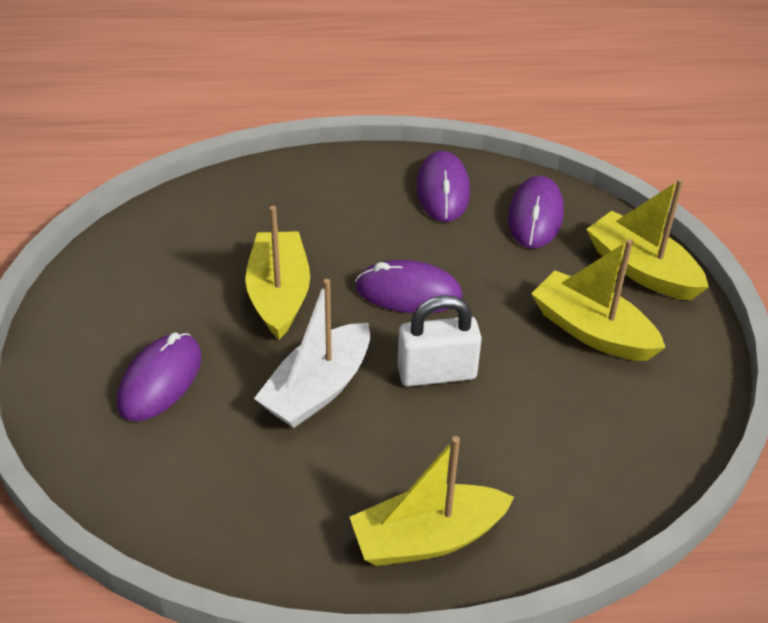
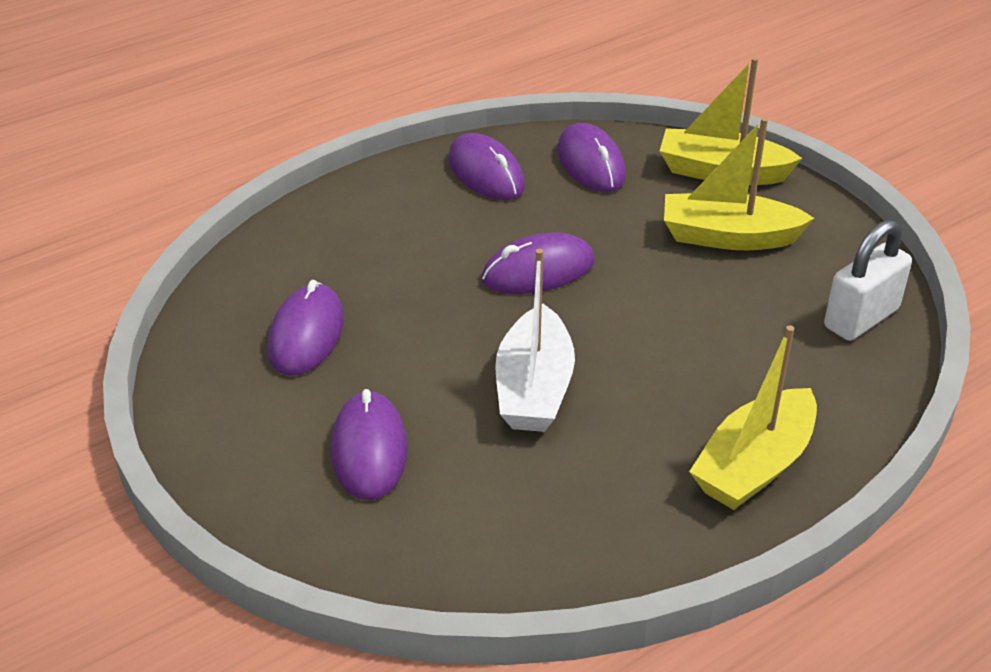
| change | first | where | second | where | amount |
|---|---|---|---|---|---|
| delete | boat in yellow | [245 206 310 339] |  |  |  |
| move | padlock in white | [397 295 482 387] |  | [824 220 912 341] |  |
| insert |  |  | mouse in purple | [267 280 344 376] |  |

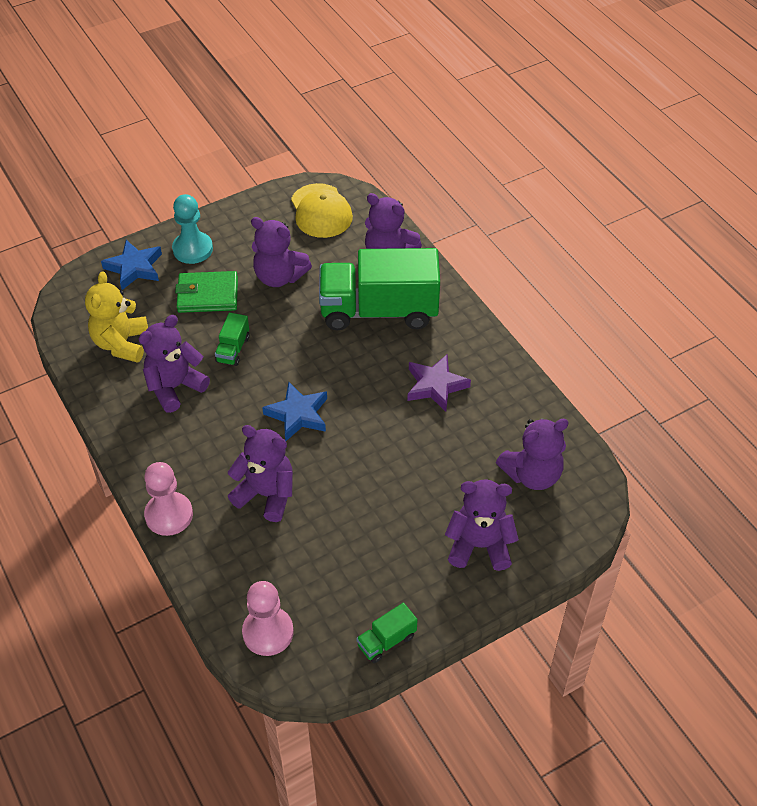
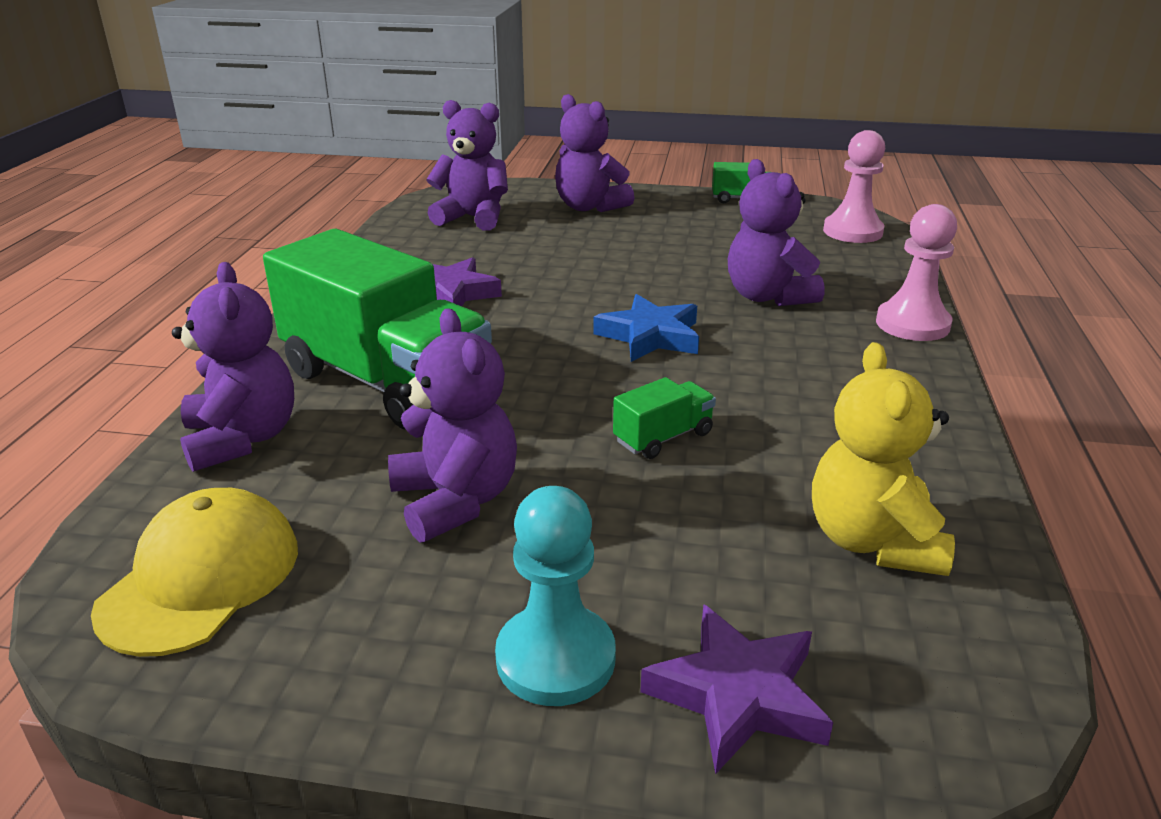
| change | first | where | second | where | amount |
|---|---|---|---|---|---|
| rotate | teddy bear in yellow | [85 271 148 363] |  | [812 342 955 576] | 135 degrees clockwise |
| recolor | star in blue | [101 240 162 290] | star in purple | [640 604 833 774] |  |
| delete | teddy bear in purple | [139 315 210 413] |  |  |  |
| delete | wallet in green | [175 271 238 313] |  |  |  |

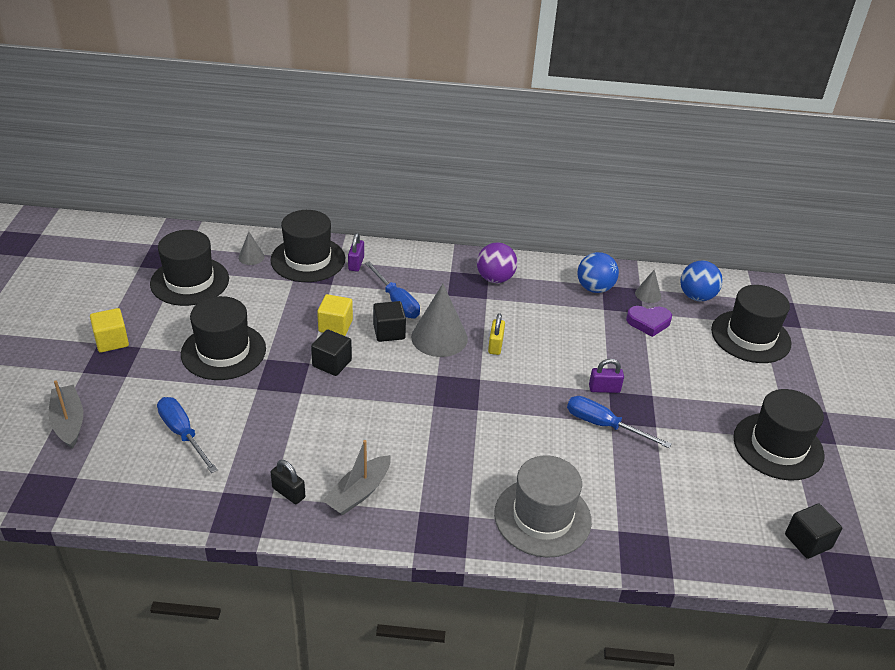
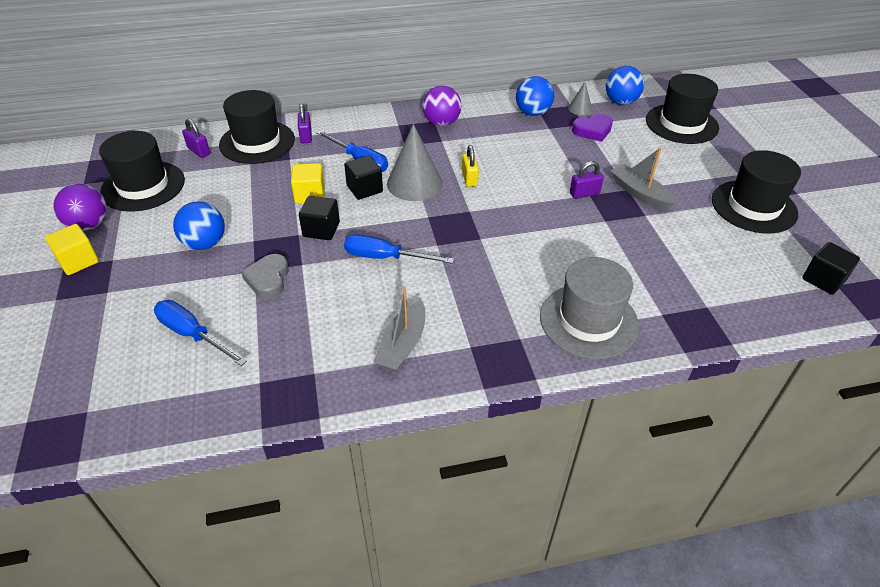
| change | first | where | second | where | amount |
|---|---|---|---|---|---|
| move | boat in grey | [49 380 83 449] |  | [611 148 675 210] |  |
| replace | hat in black | [181 296 266 380] | ball in blue | [173 201 225 250] |  |
| replace | cone in grey | [238 232 265 265] | padlock in purple | [182 119 210 158] |  |
| delete | padlock in black | [270 460 305 504] |  |  |  |
| move | screwdriver in blue | [567 396 671 448] |  | [344 234 454 264] |  |
| insert |  |  | ball in purple | [53 184 107 231] |  |
| insert |  |  | heart in grey | [241 254 289 299] |  |

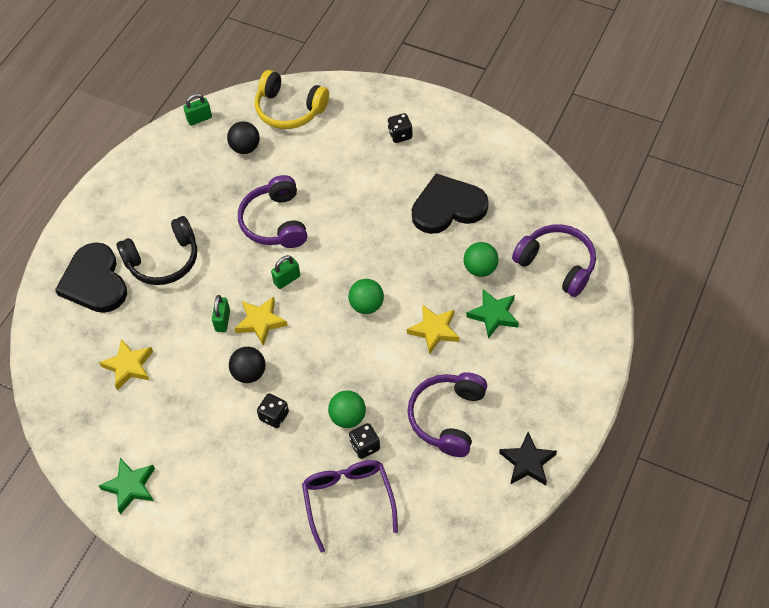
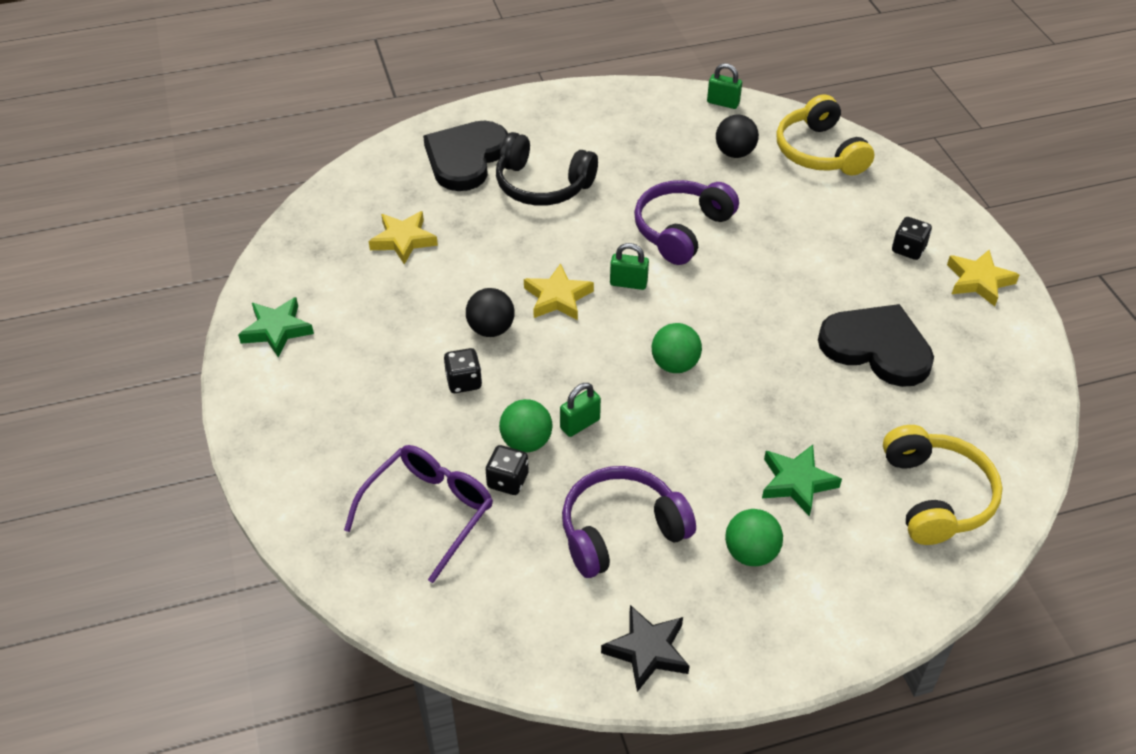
| change | first | where | second | where | amount |
|---|---|---|---|---|---|
| move | padlock in green | [212 295 230 332] |  | [560 383 601 437] |  |
| move | star in yellow | [407 304 459 354] |  | [947 250 1019 306] |  |
| move | ball in green | [464 242 499 277] |  | [725 509 783 566] |  |
| recolor | headphones in purple | [512 224 596 297] | headphones in yellow | [883 425 1003 545] |  |

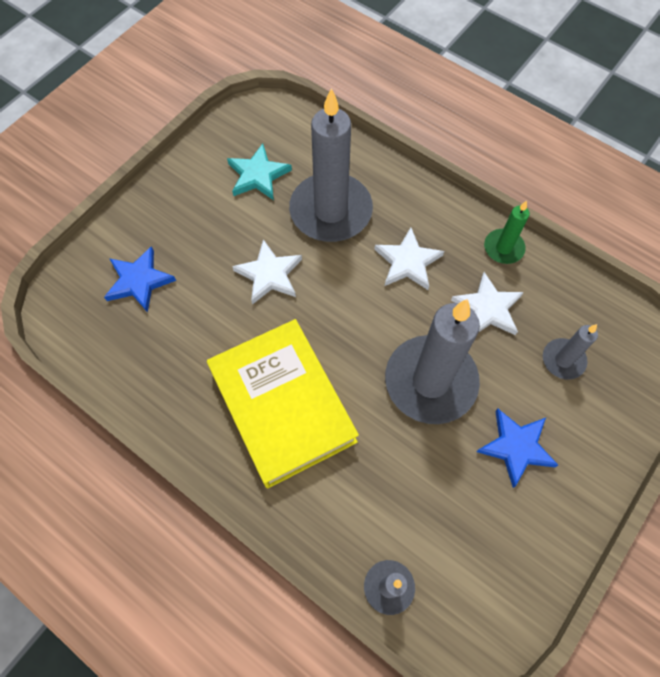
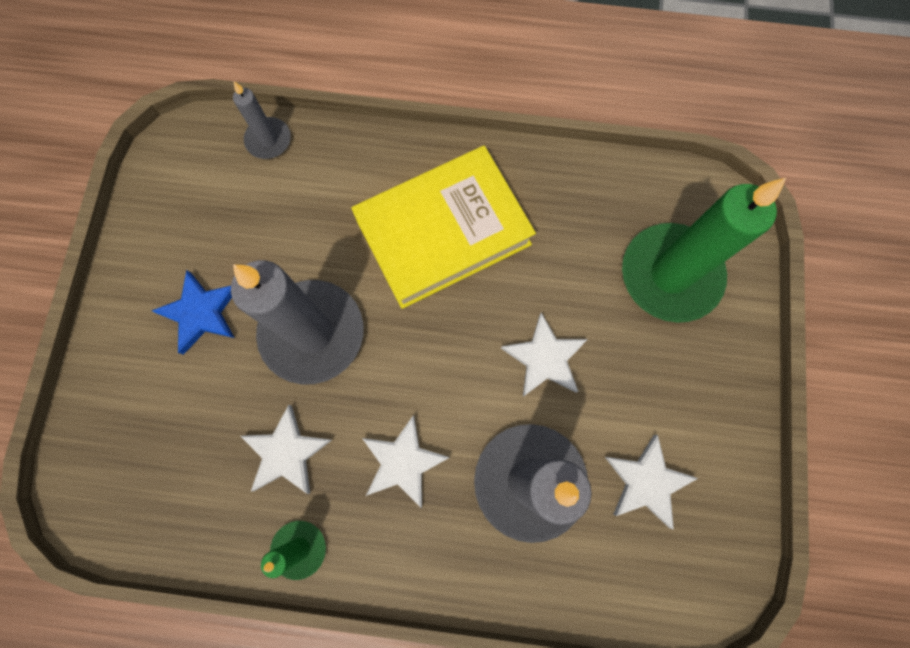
| change | first | where | second | where | amount |
|---|---|---|---|---|---|
| replace | star in blue | [104 246 176 313] | candle in green | [622 178 786 323] |  |
| rotate | book in yellow | [207 319 359 488] |  | [351 146 536 309] | 60 degrees counterclockwise |
| recolor | star in turquoise | [227 144 292 200] | star in white | [605 435 698 530] |  |
| delete | candle in grey | [543 324 598 380] |  |  |  |

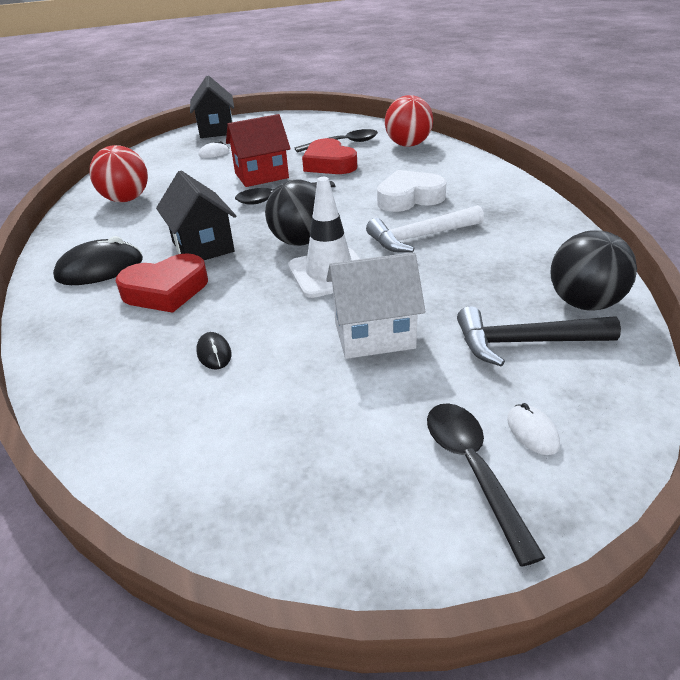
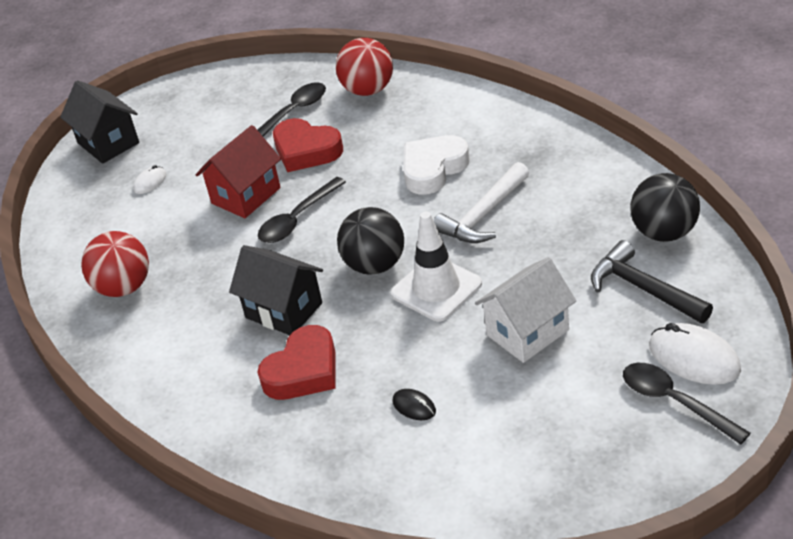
| change | first | where | second | where | amount |
|---|---|---|---|---|---|
| delete | mouse in black | [53 236 143 285] |  |  |  |
| rotate | hammer in black | [457 306 621 367] |  | [591 240 713 323] | 75 degrees clockwise |
| resize | mouse in white | [507 403 560 455] |  | [649 323 741 385] | x1.95 |

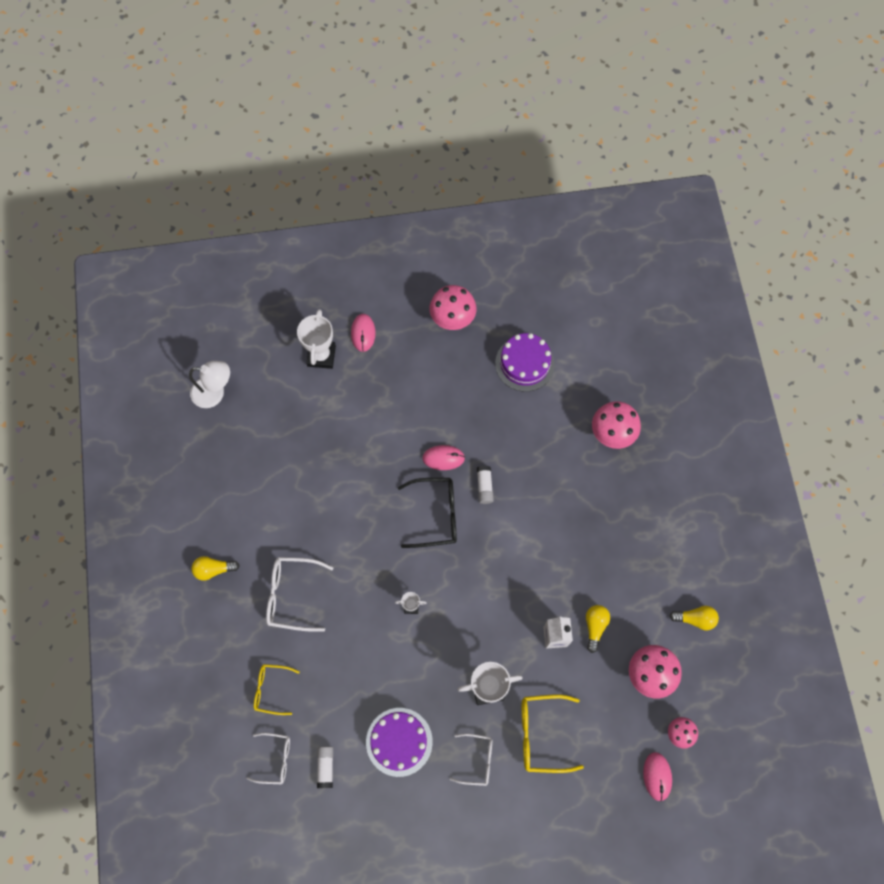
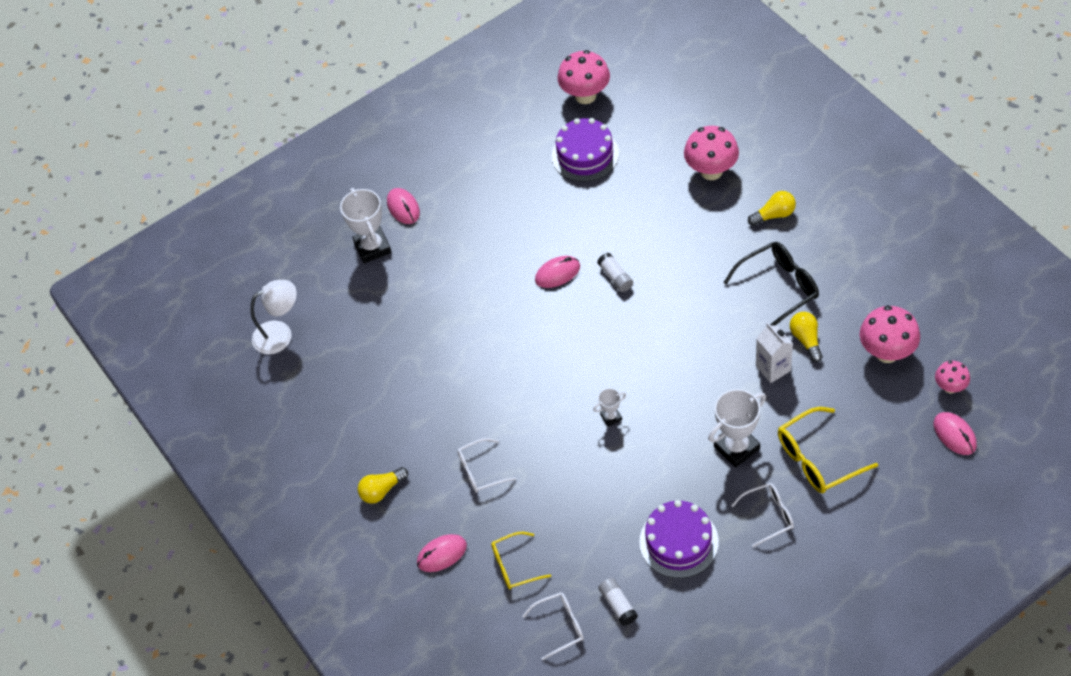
| change | first | where | second | where | amount |
|---|---|---|---|---|---|
| resize | glasses in white | [266 557 333 632] |  | [457 438 516 493] | x0.64 |
| move | glasses in black | [398 478 457 548] |  | [723 242 819 326] |  |
| move | mushroom in pink | [429 285 476 330] |  | [558 50 610 104] |  |
| move | light bulb in yellow | [670 606 719 630] |  | [748 191 796 226] |  |
| insert |  |  | mouse in pink | [417 534 467 572] |  |

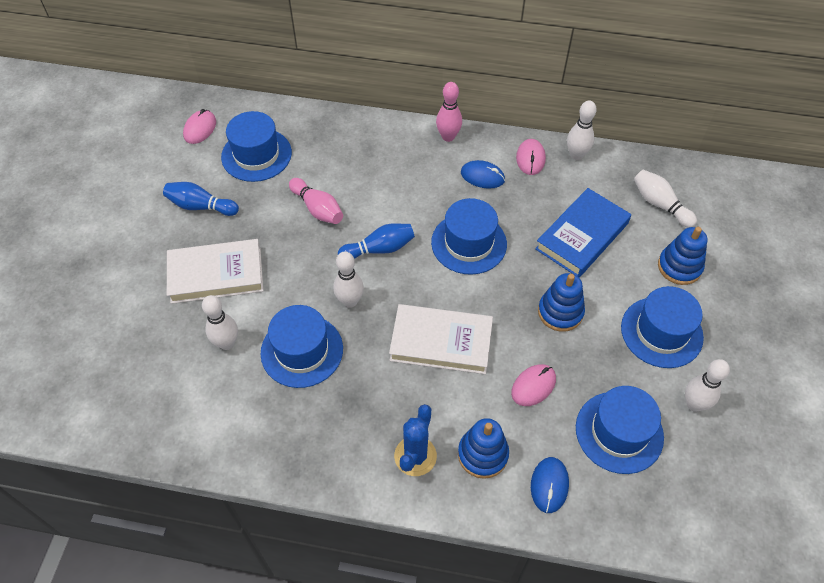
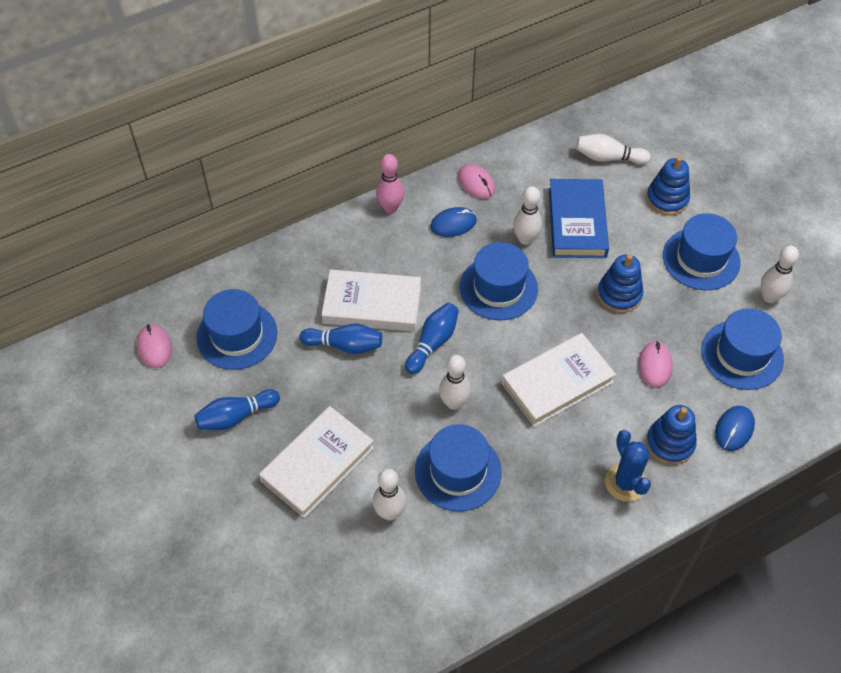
| change | first | where | second | where | amount |
|---|---|---|---|---|---|
| recolor | bowling pin in pink | [289 178 343 224] | bowling pin in blue | [300 323 382 354] |  |
| rotate | mouse in blue | [531 457 569 513] |  | [715 406 755 451] | 60 degrees clockwise |
| move | bowling pin in white | [567 101 597 160] |  | [513 186 542 245] |  |
| insert |  |  | book in white | [321 269 421 332] |  |

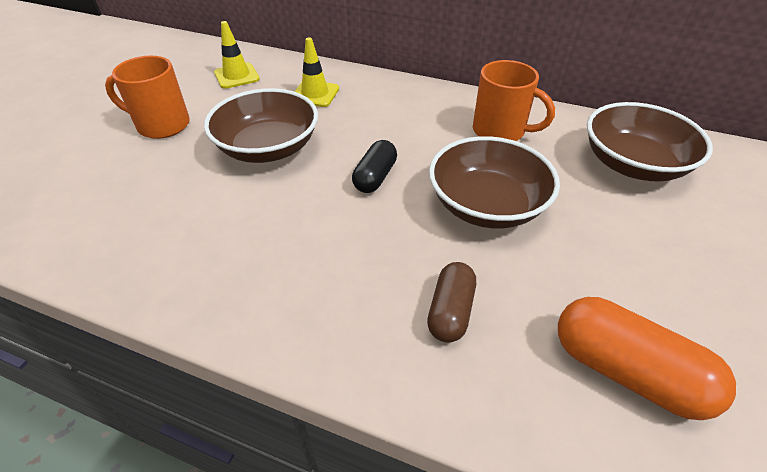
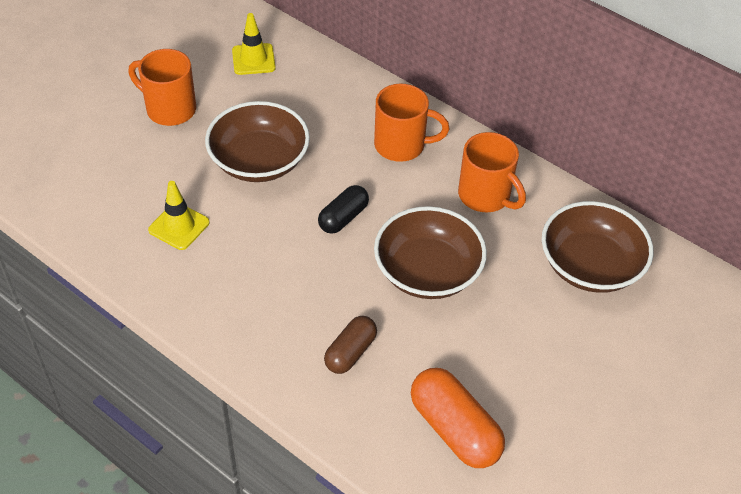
| change | first | where | second | where | amount |
|---|---|---|---|---|---|
| move | traffic cone in yellow | [295 37 339 107] |  | [148 181 210 250] |  |
| insert |  |  | mug in orange | [374 84 450 162] |  |

